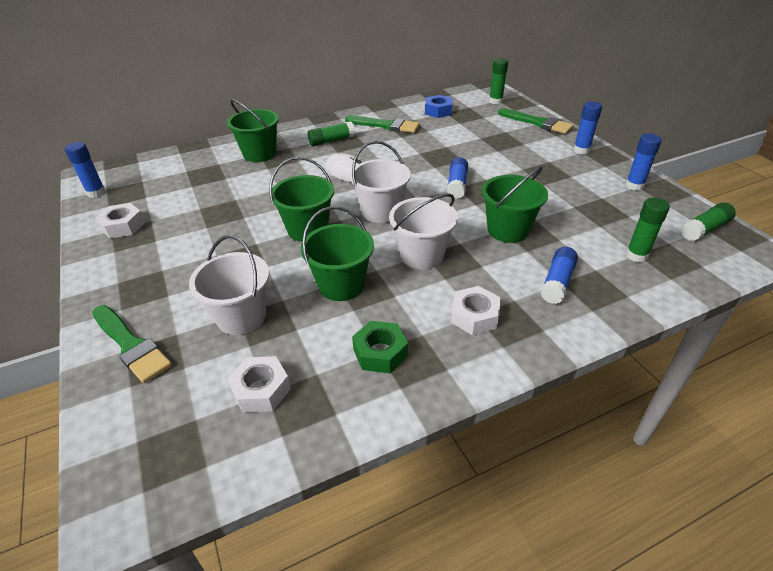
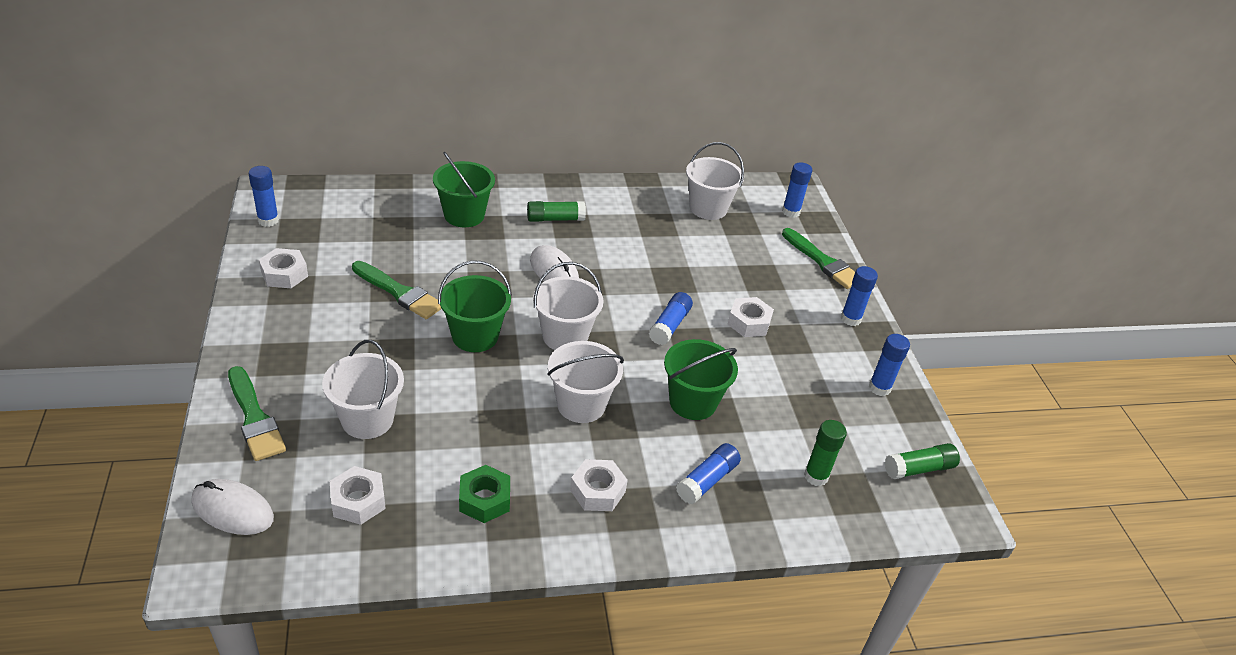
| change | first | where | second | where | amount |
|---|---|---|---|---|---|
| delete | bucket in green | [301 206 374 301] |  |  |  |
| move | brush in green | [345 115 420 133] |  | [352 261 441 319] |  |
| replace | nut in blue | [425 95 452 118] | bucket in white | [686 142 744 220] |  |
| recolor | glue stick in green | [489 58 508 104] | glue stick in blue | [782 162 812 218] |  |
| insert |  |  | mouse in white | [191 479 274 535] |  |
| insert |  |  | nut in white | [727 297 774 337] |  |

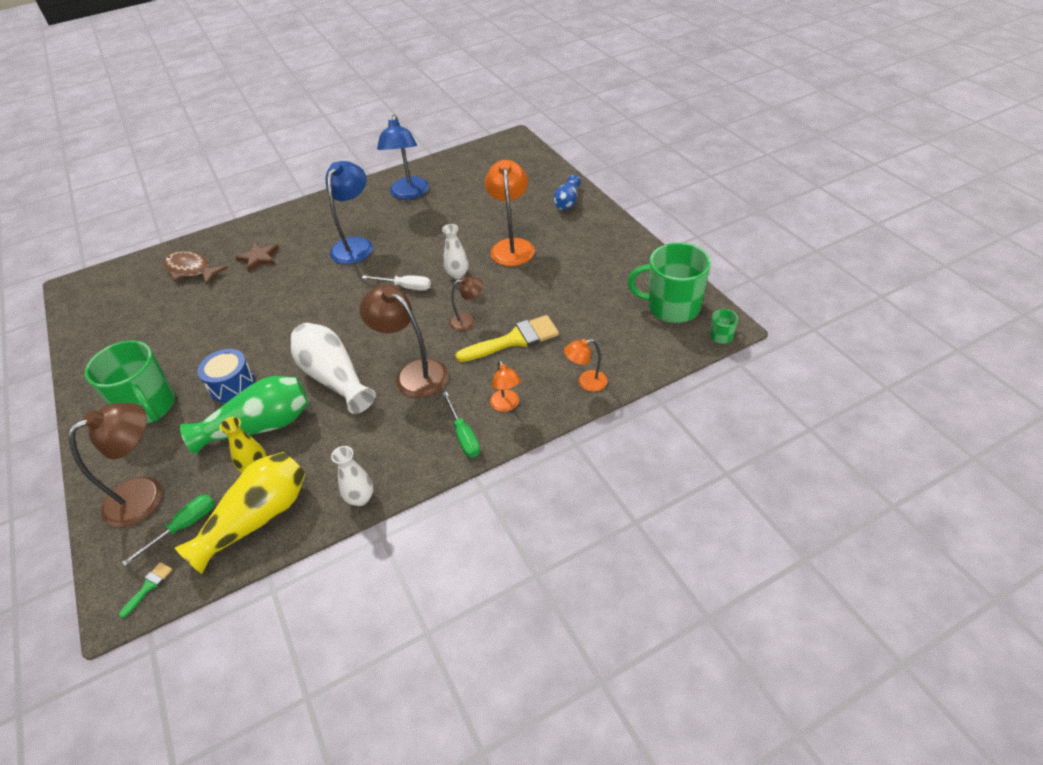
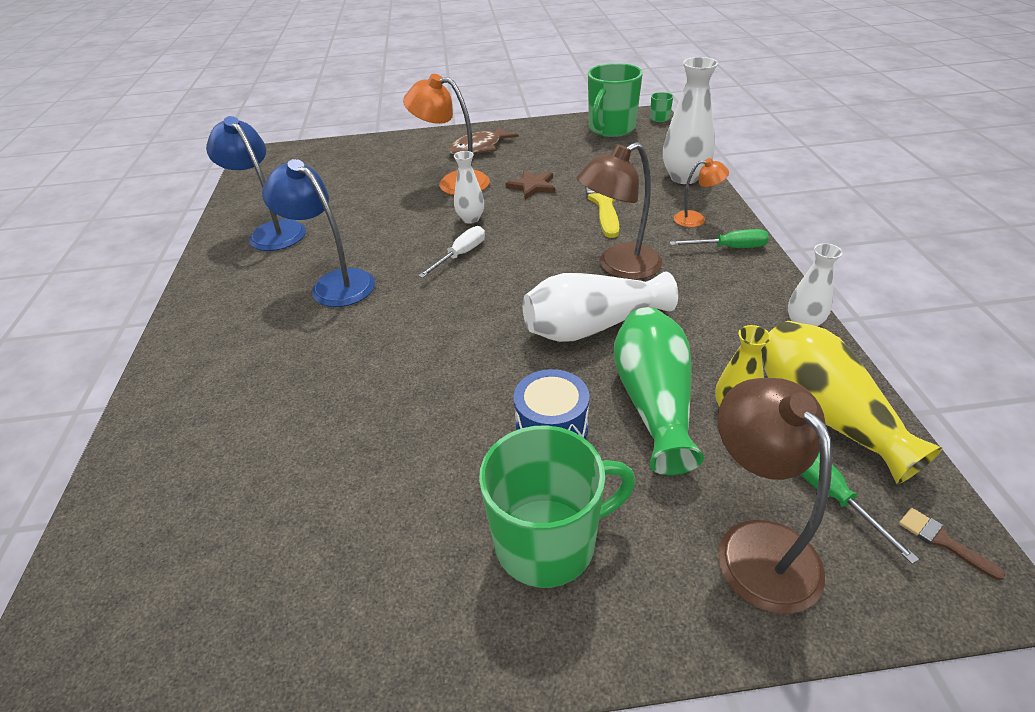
| change | first | where | second | where | amount |
|---|---|---|---|---|---|
| recolor | brush in green | [119 562 173 618] | brush in brown | [899 508 1005 580] |  |
| move | fish in brown | [163 251 228 285] |  | [448 126 519 155] |  |
| move | star in brown | [236 242 279 272] |  | [505 170 555 199] |  |
| rotate | lamp in blue | [377 115 429 200] |  | [206 116 306 251] | 150 degrees counterclockwise |
| delete | lamp in brown | [449 276 483 331] |  |  |  |
| delete | vase in blue | [553 175 581 210] |  |  |  |
| replace | lamp in orange | [564 339 607 392] | vase in white | [663 57 718 184] |  |

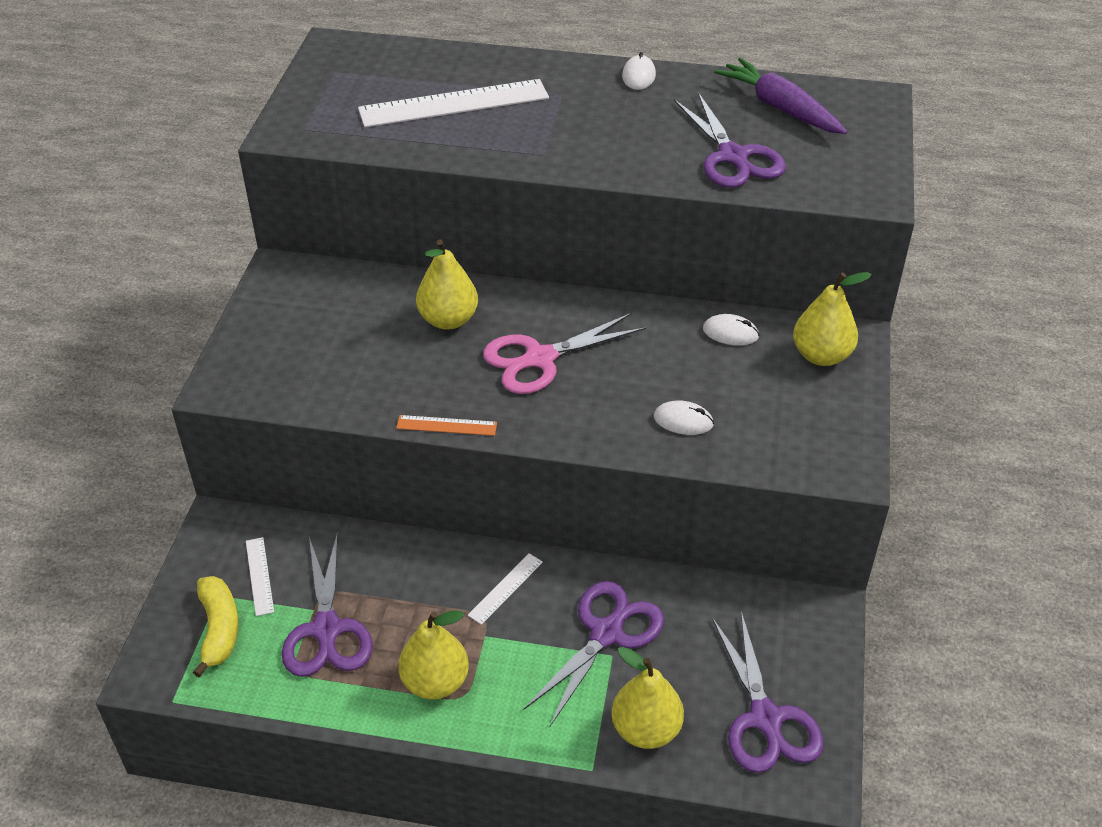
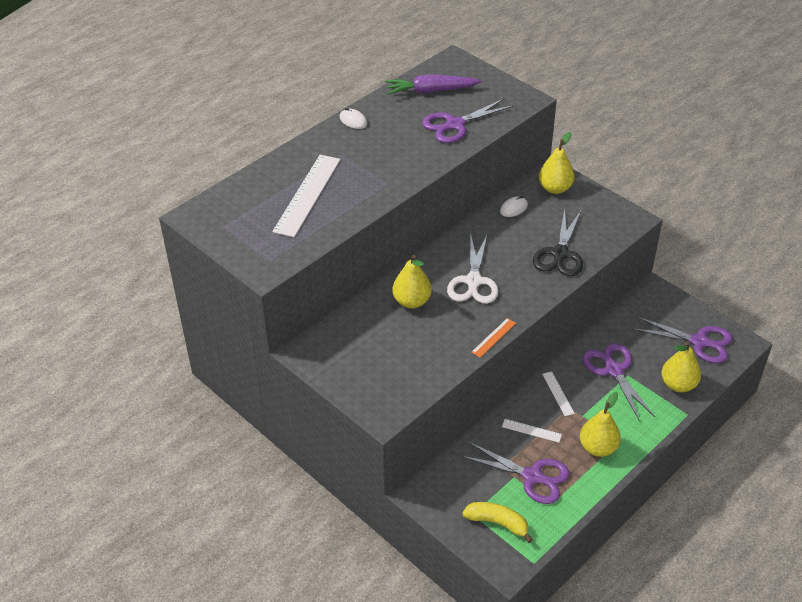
| change | first | where | second | where | amount |
|---|---|---|---|---|---|
| move | ruler in white | [246 537 274 616] |  | [502 419 562 443] |  |
| recolor | scissors in pink | [483 313 646 394] | scissors in white | [447 235 499 304] |  |
| replace | mouse in white | [654 400 714 435] | scissors in black | [533 209 583 276] |  |
| rotate | scissors in purple | [674 92 786 188] |  | [422 98 514 143] | 135 degrees clockwise |

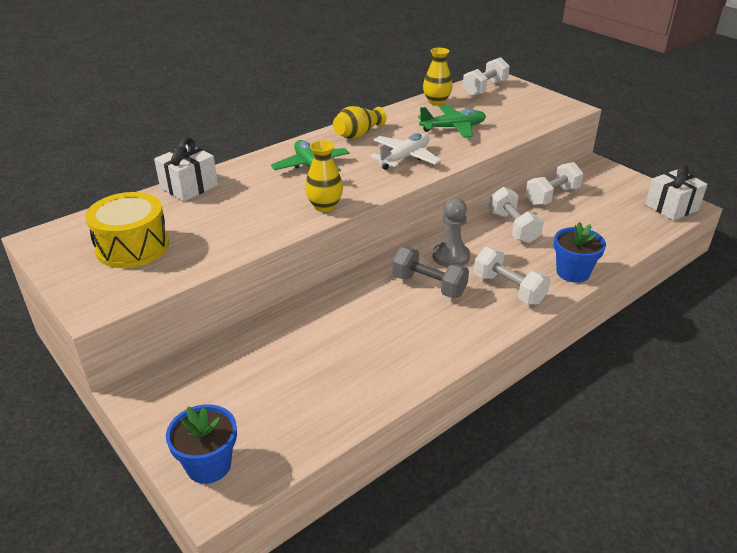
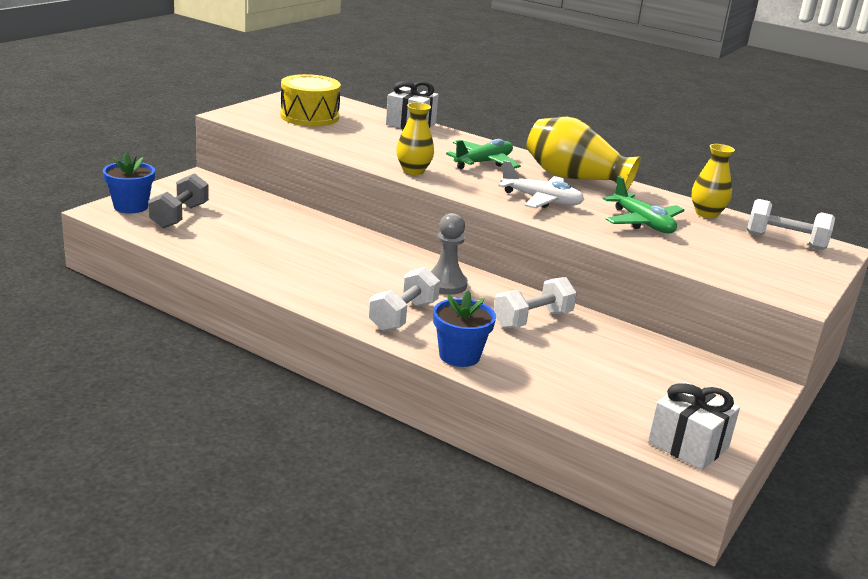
| change | first | where | second | where | amount |
|---|---|---|---|---|---|
| resize | vase in yellow | [333 106 386 139] |  | [526 117 641 190] | x1.63 |
| move | dumbbell in grey | [392 247 469 298] |  | [148 173 209 229] |  |
| delete | dumbbell in white | [525 162 583 206] |  |  |  |

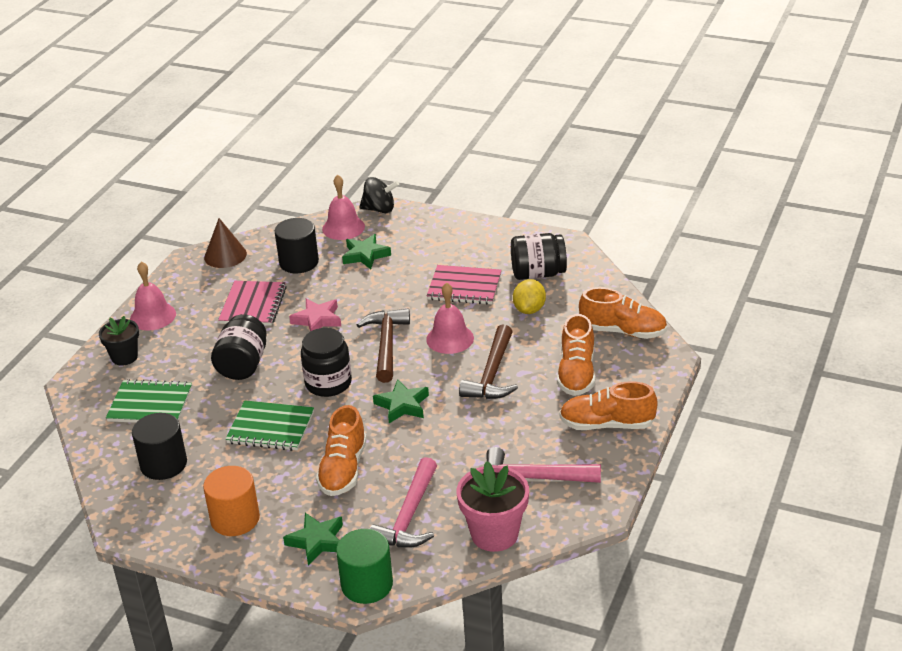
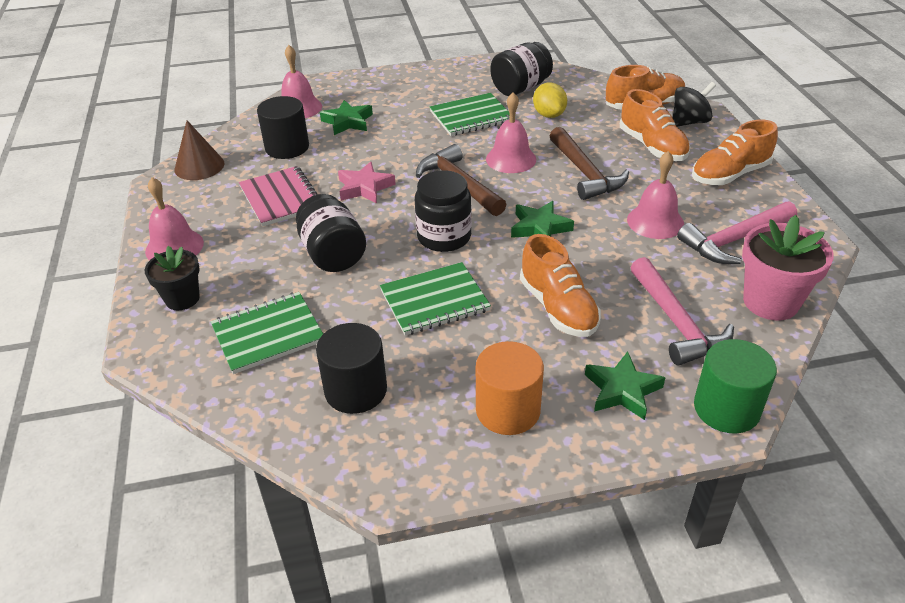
| change | first | where | second | where | amount |
|---|---|---|---|---|---|
| move | spinning top in black | [359 177 399 213] |  | [673 82 716 127] |  |
| recolor | notebook in pink | [427 265 502 305] | notebook in green | [430 93 510 136] |  |
| insert |  |  | bell in pink | [627 151 684 239] |  |

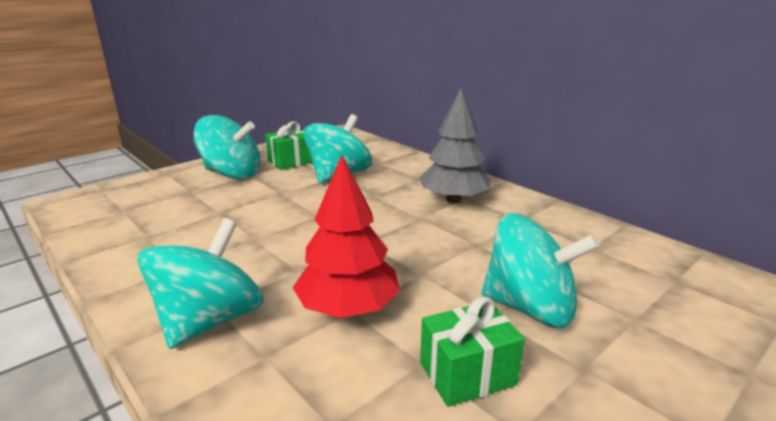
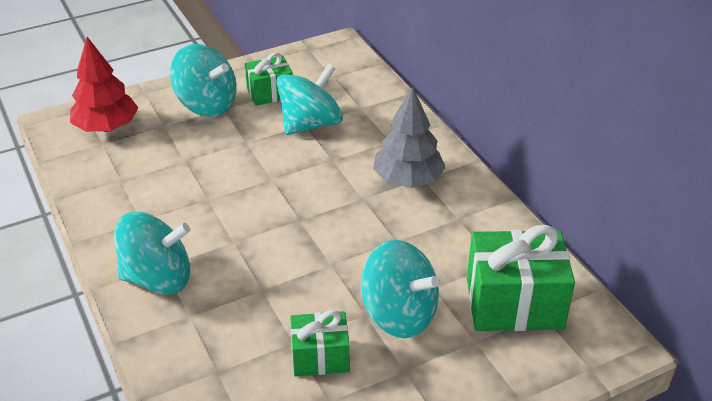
| change | first | where | second | where | amount |
|---|---|---|---|---|---|
| rotate | spinning top in turquoise | [137 218 264 349] |  | [114 212 190 294] | 45 degrees clockwise |
| move | tree in red | [293 155 400 318] |  | [70 37 138 132] |  |
| insert |  |  | gift in green | [467 225 575 331] |  |

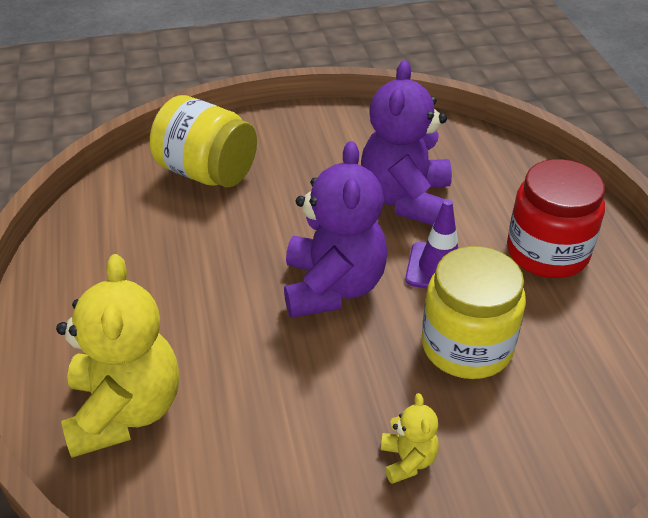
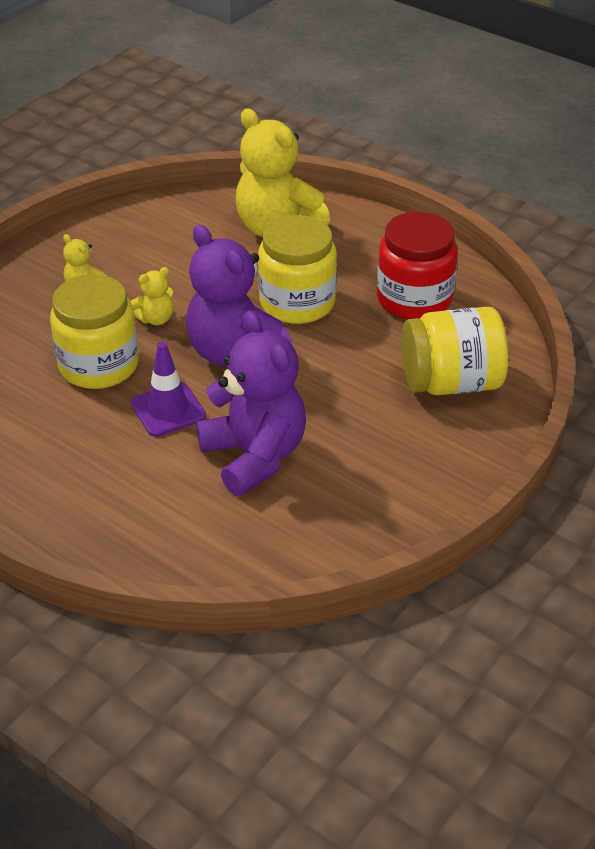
| change | first | where | second | where | amount |
|---|---|---|---|---|---|
| move | jar in red | [507 159 605 278] |  | [377 212 458 319] |  |
| insert |  |  | teddy bear in yellow | [130 267 173 325] |  |
| insert |  |  | jar in yellow | [258 215 337 324] |  |

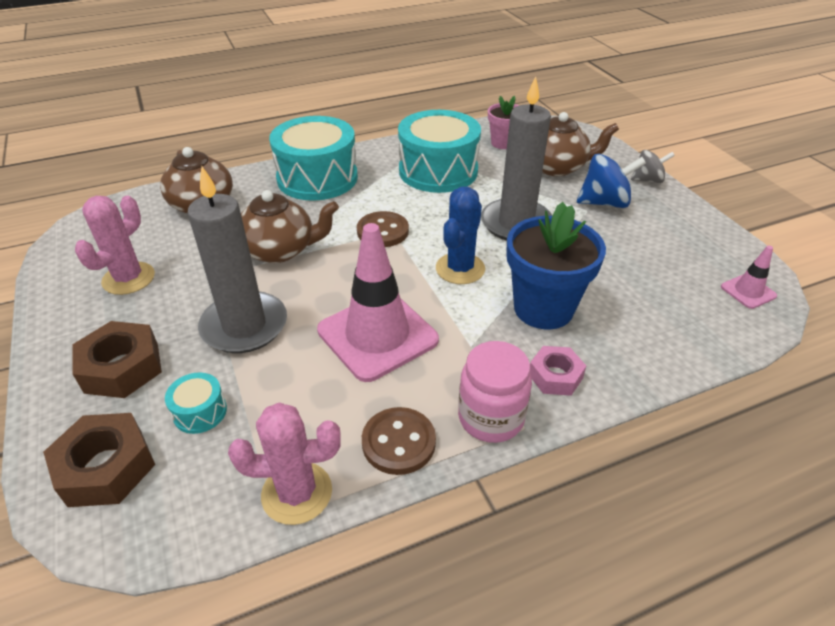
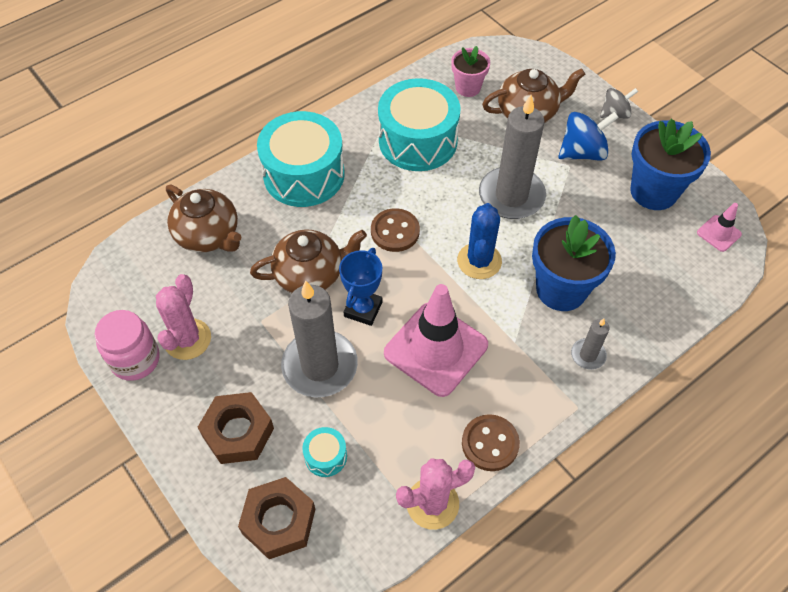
| change | first | where | second | where | amount |
|---|---|---|---|---|---|
| move | jar in pink | [458 341 532 443] |  | [95 310 160 381] |  |
| replace | nut in pink | [530 346 586 396] | candle in grey | [571 319 610 370] |  |
| insert |  |  | trophy in blue | [339 248 382 326] |  |
| insert |  |  | flower pot in blue | [630 119 711 210] |  |

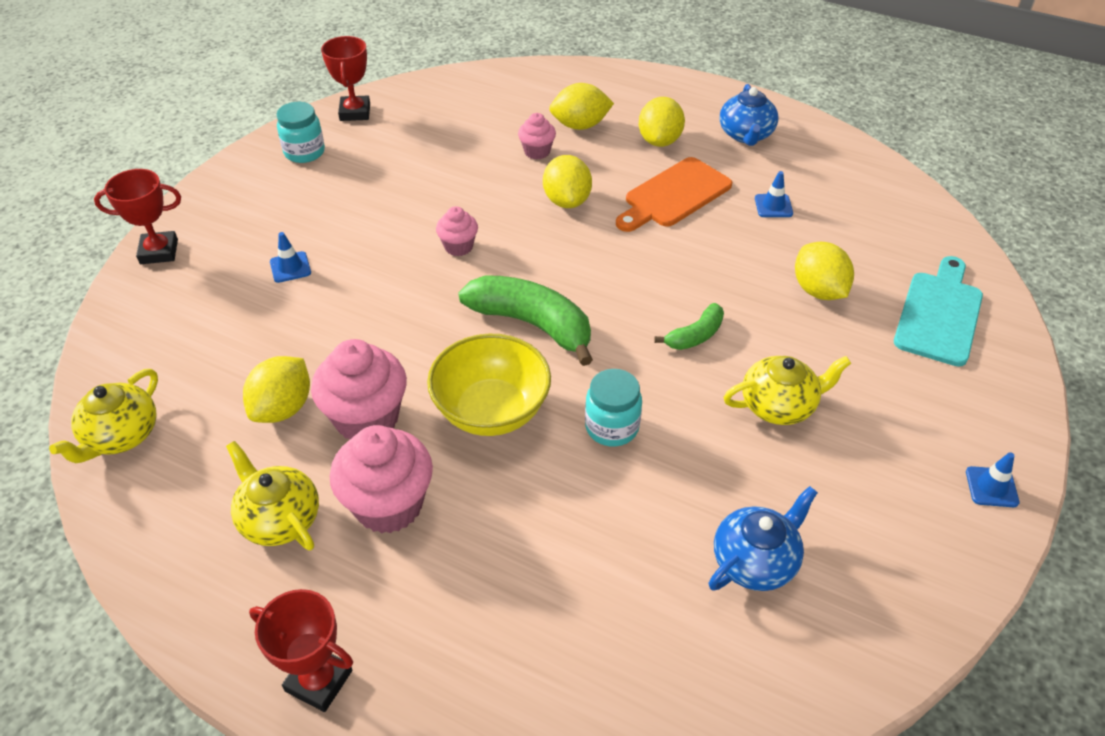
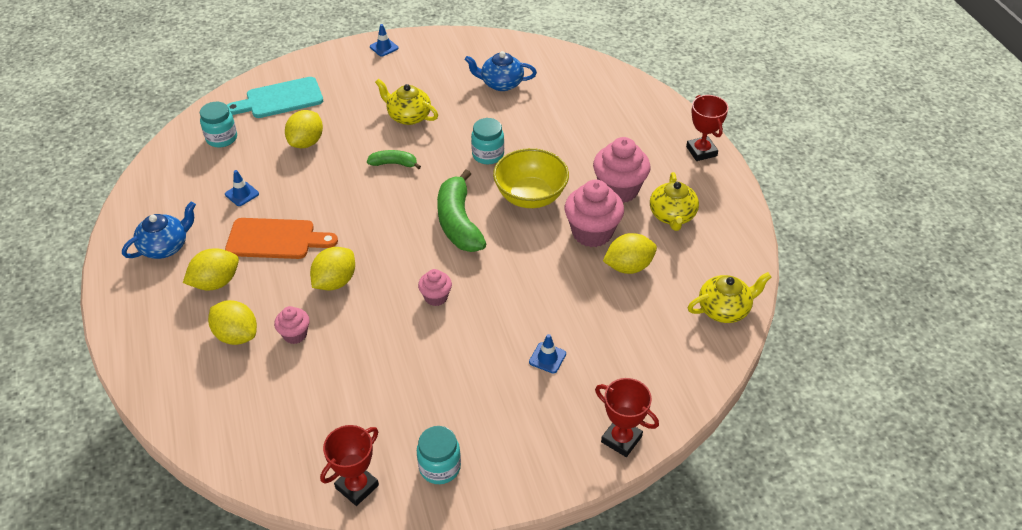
| change | first | where | second | where | amount |
|---|---|---|---|---|---|
| insert |  |  | jar in turquoise | [200 102 237 148] |  |

